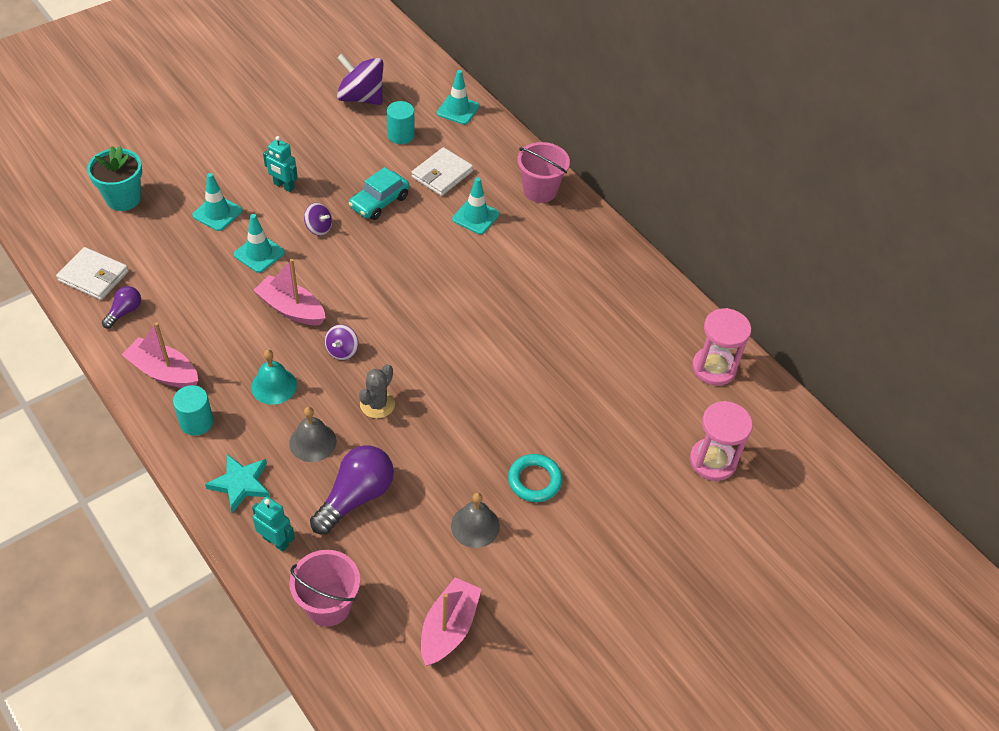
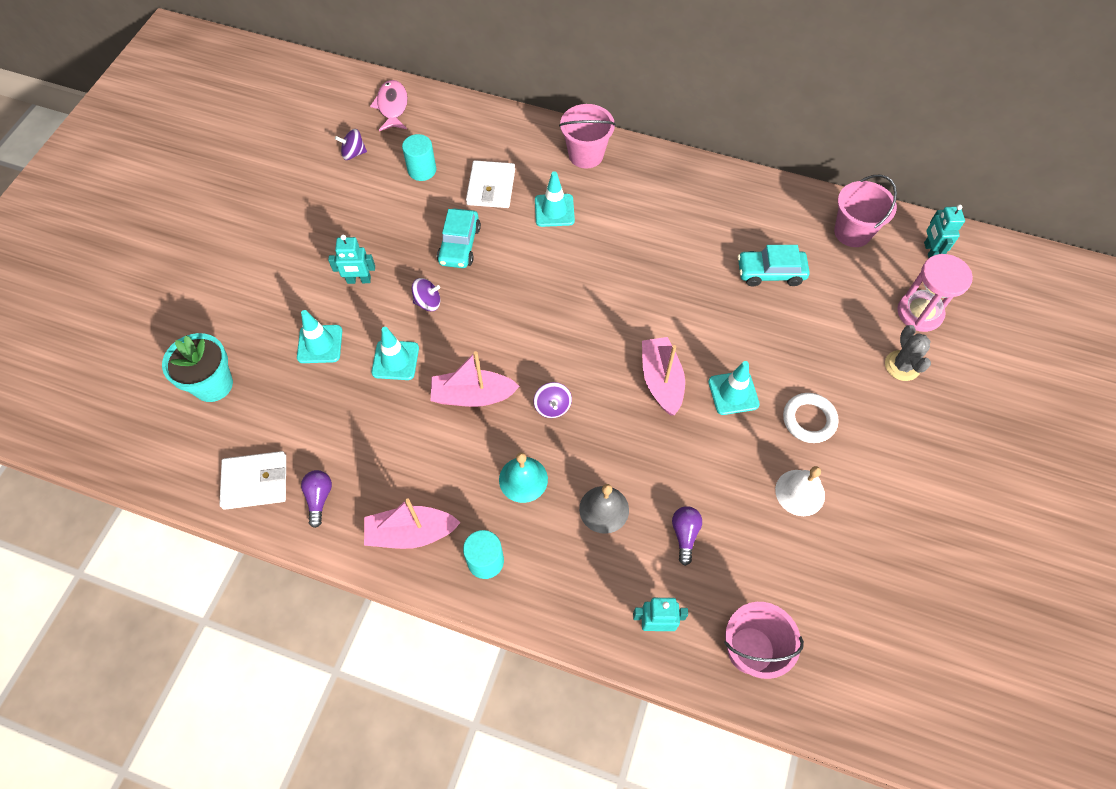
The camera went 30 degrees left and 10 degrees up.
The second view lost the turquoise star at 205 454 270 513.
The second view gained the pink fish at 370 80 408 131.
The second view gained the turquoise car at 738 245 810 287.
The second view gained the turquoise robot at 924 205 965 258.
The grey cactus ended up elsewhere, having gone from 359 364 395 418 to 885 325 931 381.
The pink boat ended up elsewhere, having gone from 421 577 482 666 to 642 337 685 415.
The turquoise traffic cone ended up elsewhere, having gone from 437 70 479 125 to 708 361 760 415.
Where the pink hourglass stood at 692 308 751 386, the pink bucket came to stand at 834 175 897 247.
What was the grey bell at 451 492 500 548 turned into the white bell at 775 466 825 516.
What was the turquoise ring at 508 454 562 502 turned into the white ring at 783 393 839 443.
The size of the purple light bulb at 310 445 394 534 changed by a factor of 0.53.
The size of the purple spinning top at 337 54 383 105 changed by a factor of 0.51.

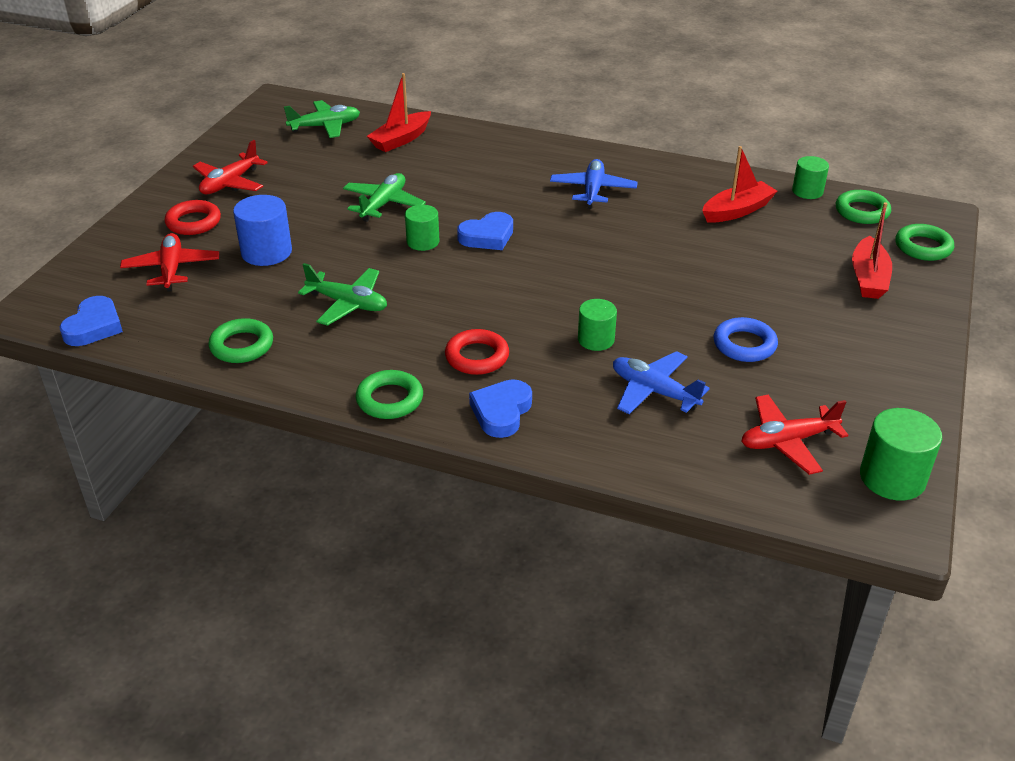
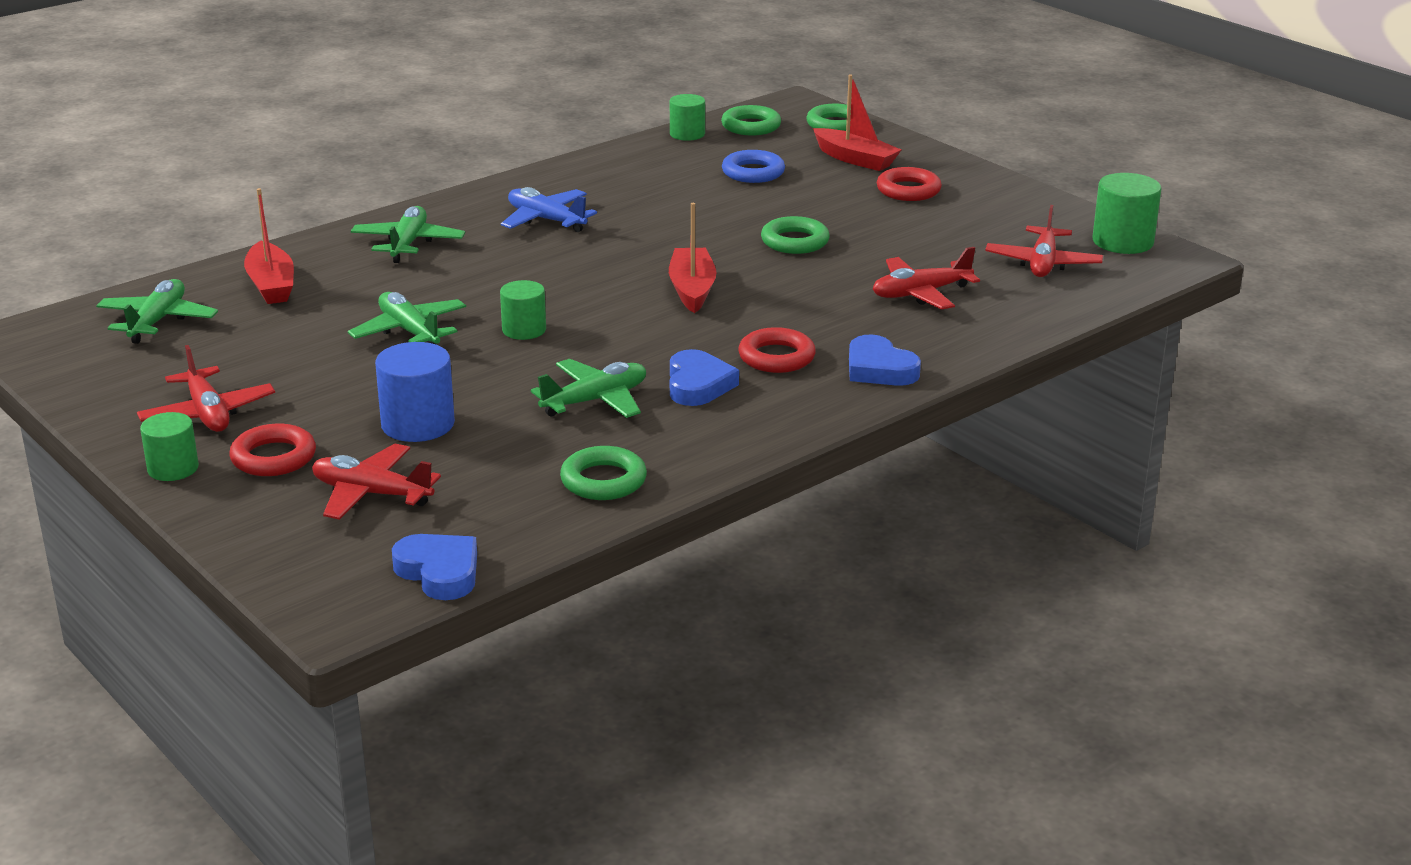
The camera went 60 degrees left and 10 degrees down.
The second view gained the green plane at 351 206 465 263.
The second view gained the red ring at 877 167 942 201.
The green ring ended up elsewhere, having gone from 356 370 423 419 to 761 216 830 254.
The blue heart ended up elsewhere, having gone from 457 212 513 250 to 670 349 739 406.
The green cylinder ended up elsewhere, having gone from 578 299 617 351 to 140 412 199 481.
The red boat ended up elsewhere, having gone from 702 146 777 223 to 669 203 717 313.
The blue ring ended up elsewhere, having gone from 713 317 778 362 to 722 150 785 183.
What was the blue plane at 613 351 710 414 turned into the red plane at 873 247 980 310.

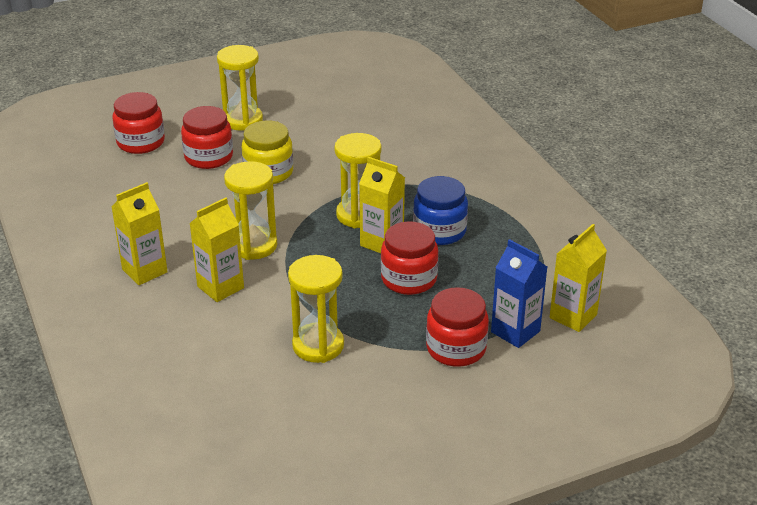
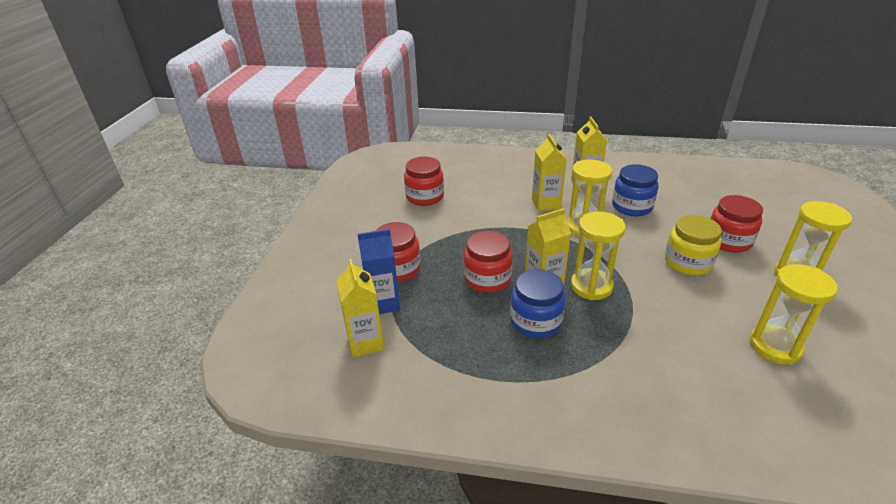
The camera went 125 degrees right and 0 degrees up.
The second view gained the blue jar at 612 164 659 216.
The red jar ended up elsewhere, having gone from 112 92 165 154 to 404 157 444 206.
The yellow hourglass ended up elsewhere, having gone from 288 255 344 363 to 750 264 838 365.

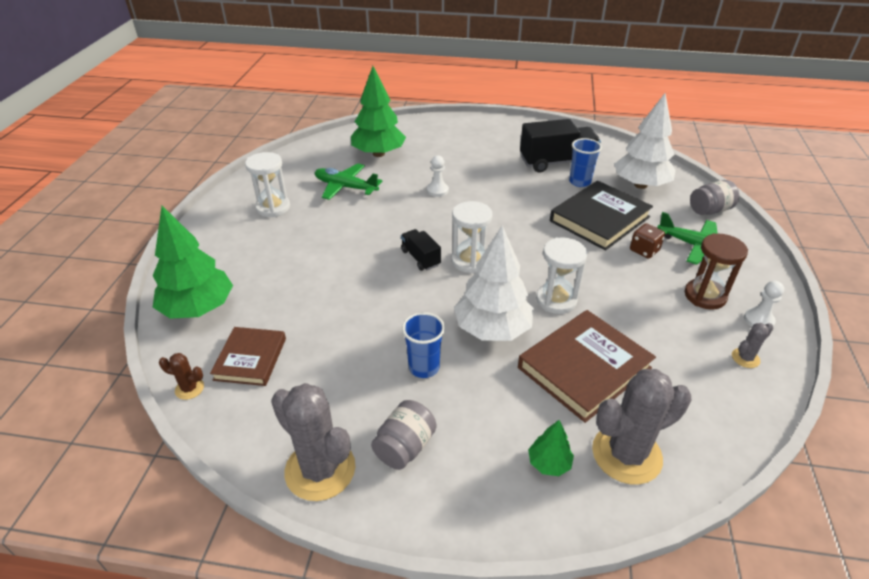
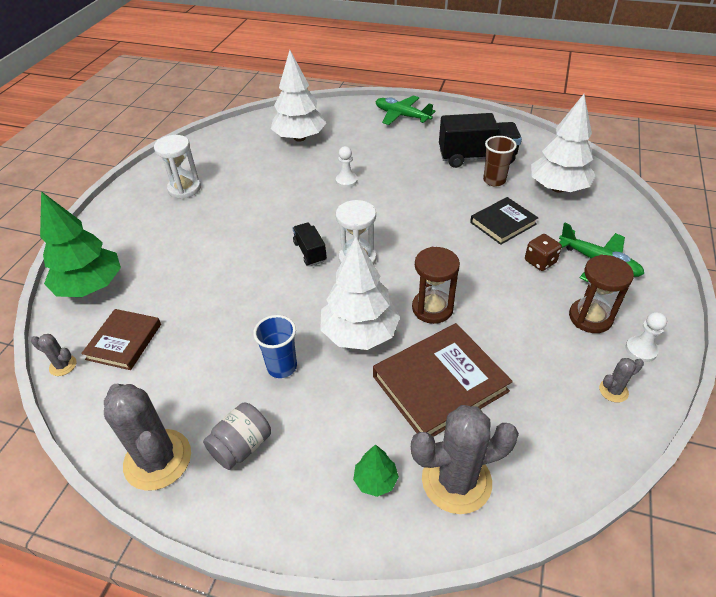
The camera went 10 degrees right and 5 degrees up.
The second view lost the grey jar at 690 180 739 215.
The green plane ended up elsewhere, having gone from 315 163 382 200 to 375 96 436 125.
What was the brown cactus at 159 353 204 400 turned into the grey cactus at 31 334 76 376.
What was the green tree at 351 66 406 157 turned into the white tree at 271 50 326 142.
What was the white hourglass at 536 238 588 314 turned into the brown hourglass at 412 247 460 324.
What was the blue cup at 569 138 602 187 turned into the brown cup at 483 136 517 186.
The size of the black book at 550 181 653 251 changed by a factor of 0.62.

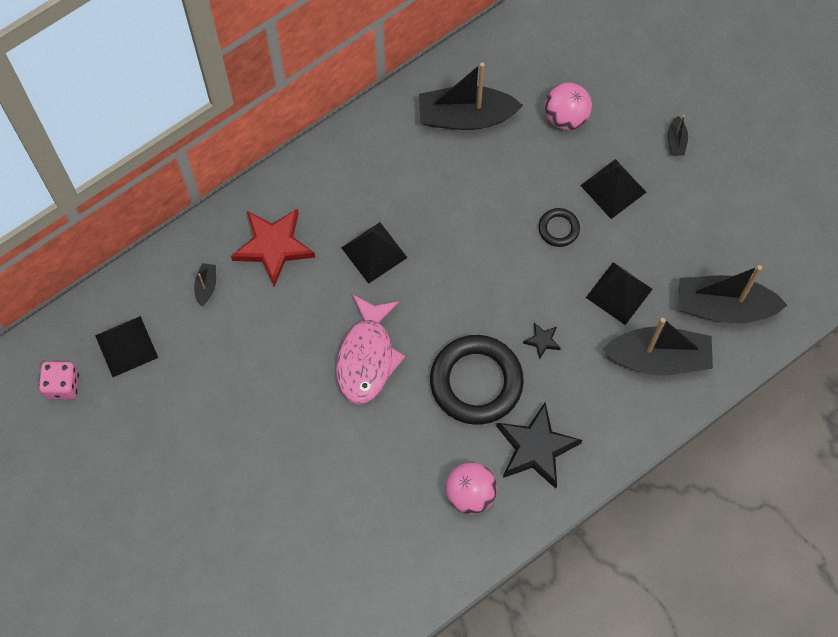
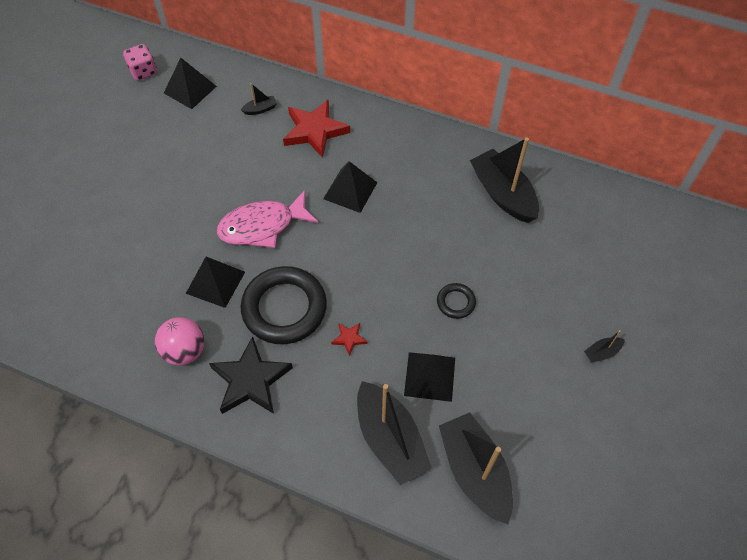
The camera went 60 degrees right and 10 degrees down.
The second view lost the pink ball at 545 83 592 130.
The black pyramid ended up elsewhere, having gone from 580 159 646 219 to 186 257 245 308.
What was the black star at 523 323 561 360 turned into the red star at 331 323 367 356.

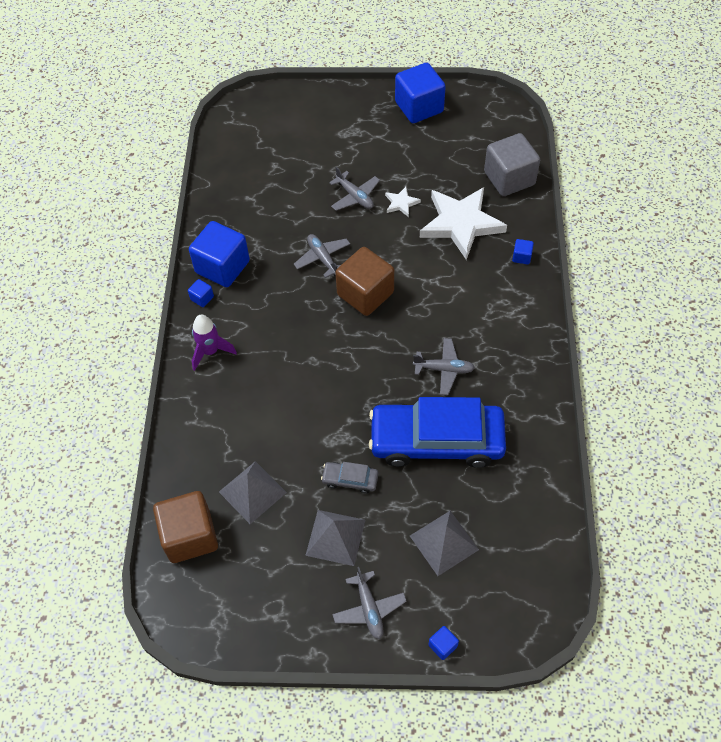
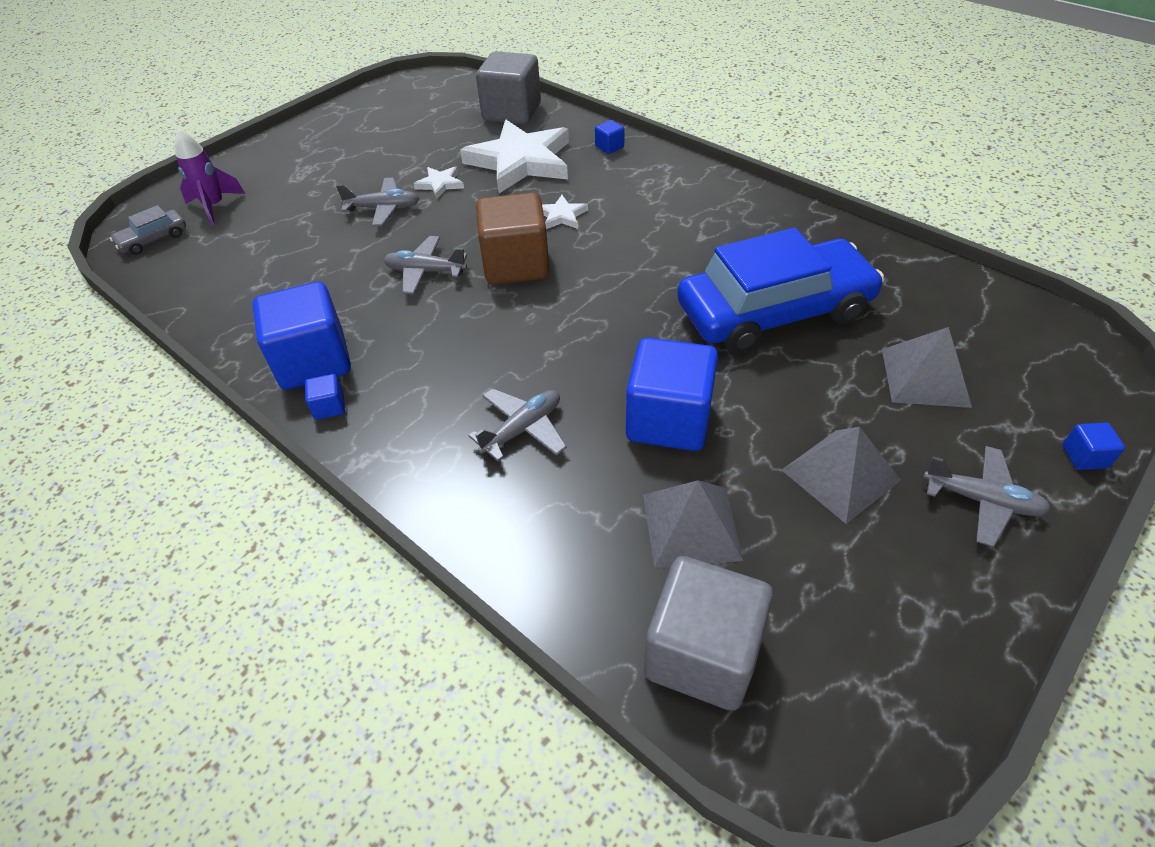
The camera went 50 degrees left and 10 degrees down.
The second view gained the white star at 542 195 588 229.
The purple rocket ended up elsewhere, having gone from 192 315 237 371 to 175 129 245 226.
The grey car ended up elsewhere, having gone from 321 462 378 494 to 110 205 186 255.
The blue cube ended up elsewhere, having gone from 395 63 446 123 to 626 338 718 451.
The grey plane ended up elsewhere, having gone from 413 338 475 395 to 468 388 567 461.
What was the brown cube at 153 491 218 563 turned into the grey cube at 644 556 773 711.
The blue car at 369 397 506 468 ended up facing another way, 150 degrees counterclockwise from before.

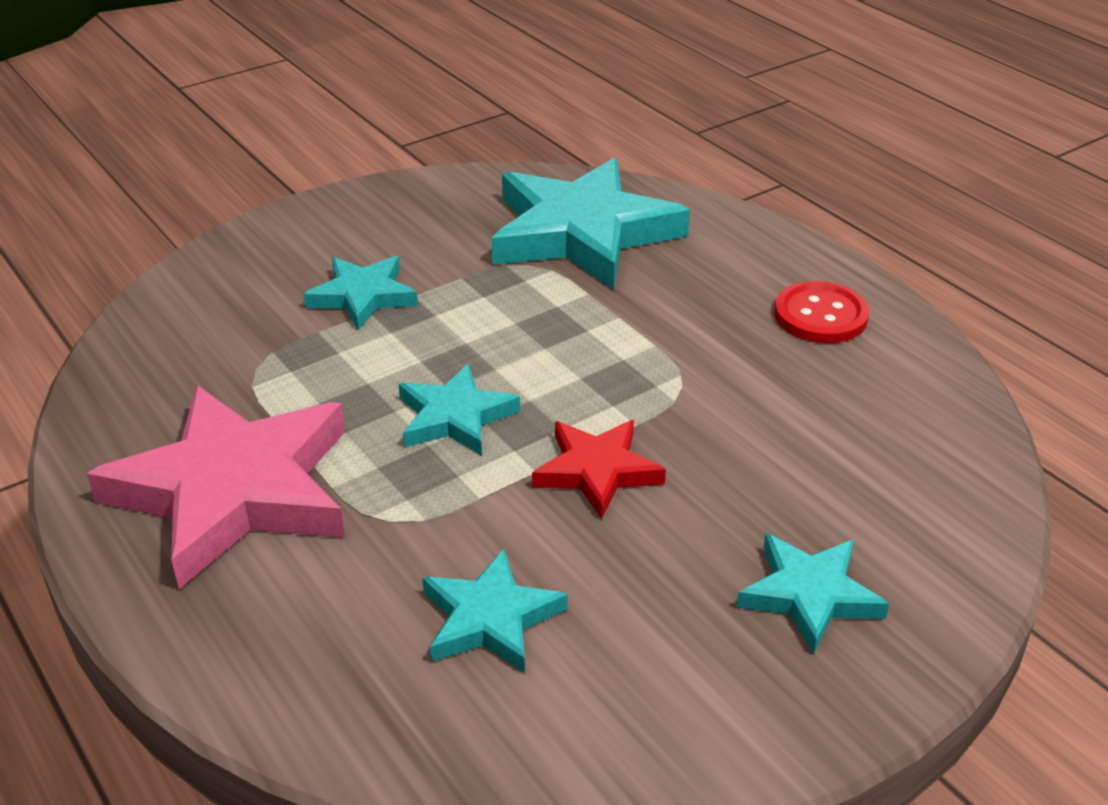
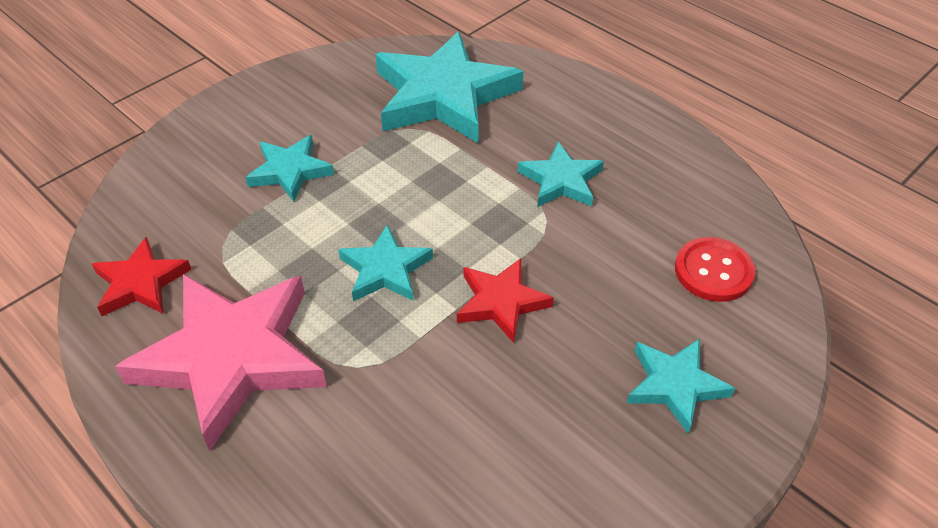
The camera went 10 degrees left and 10 degrees up.
The second view gained the red star at 92 237 191 316.
The turquoise star ended up elsewhere, having gone from 422 549 567 673 to 518 141 604 207.
The red button ended up elsewhere, having gone from 775 281 869 343 to 675 237 755 302.

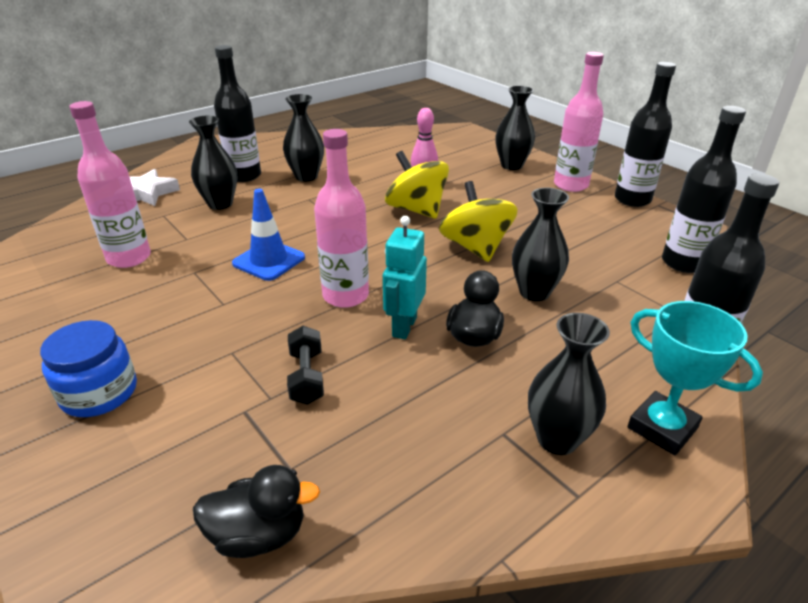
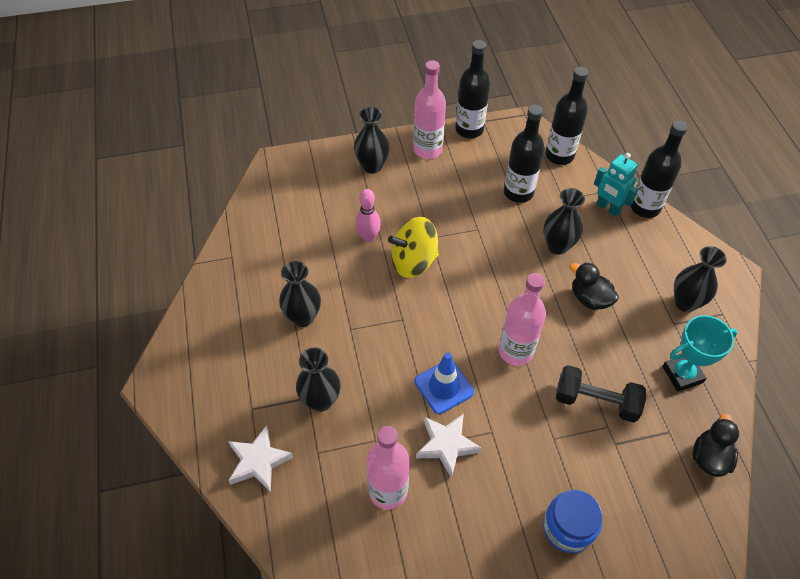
The camera went 65 degrees left and 20 degrees up.
The second view lost the yellow spinning top at 439 181 518 262.
The second view gained the white star at 416 413 482 478.
The black bottle ended up elsewhere, having gone from 214 45 261 182 to 504 105 545 203.
The turquoise robot ended up elsewhere, having gone from 383 216 427 339 to 594 153 638 217.
The turquoise trophy ended up elsewhere, having gone from 627 301 763 455 to 662 315 738 391.
The size of the black dumbbell at 287 326 324 405 changed by a factor of 1.51.

